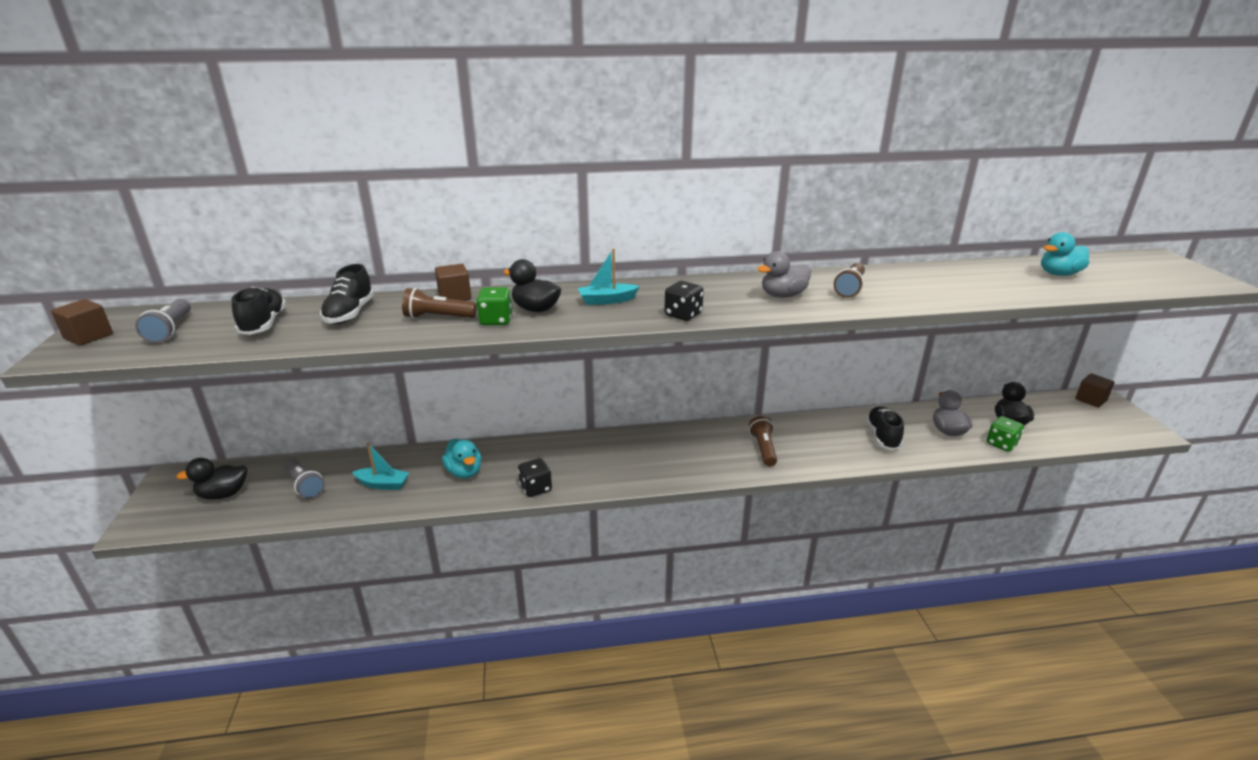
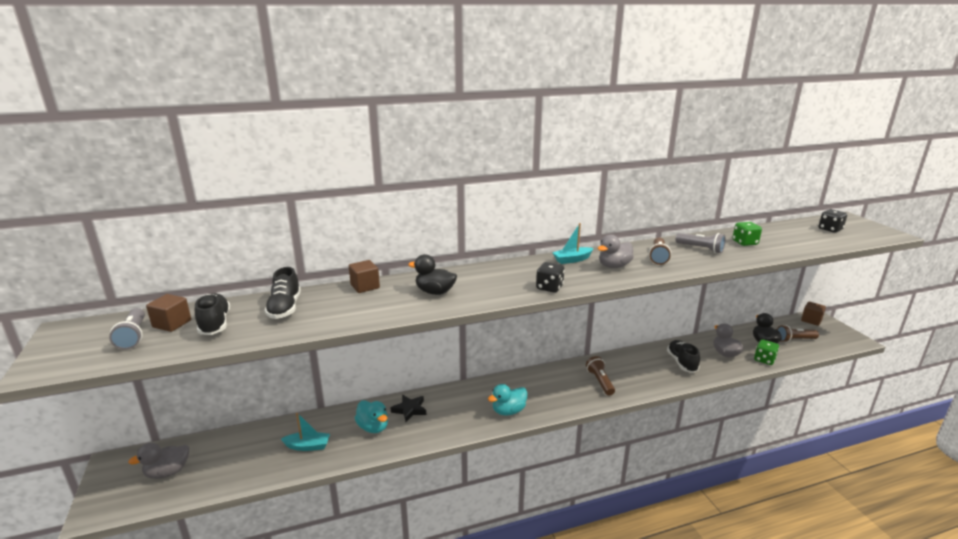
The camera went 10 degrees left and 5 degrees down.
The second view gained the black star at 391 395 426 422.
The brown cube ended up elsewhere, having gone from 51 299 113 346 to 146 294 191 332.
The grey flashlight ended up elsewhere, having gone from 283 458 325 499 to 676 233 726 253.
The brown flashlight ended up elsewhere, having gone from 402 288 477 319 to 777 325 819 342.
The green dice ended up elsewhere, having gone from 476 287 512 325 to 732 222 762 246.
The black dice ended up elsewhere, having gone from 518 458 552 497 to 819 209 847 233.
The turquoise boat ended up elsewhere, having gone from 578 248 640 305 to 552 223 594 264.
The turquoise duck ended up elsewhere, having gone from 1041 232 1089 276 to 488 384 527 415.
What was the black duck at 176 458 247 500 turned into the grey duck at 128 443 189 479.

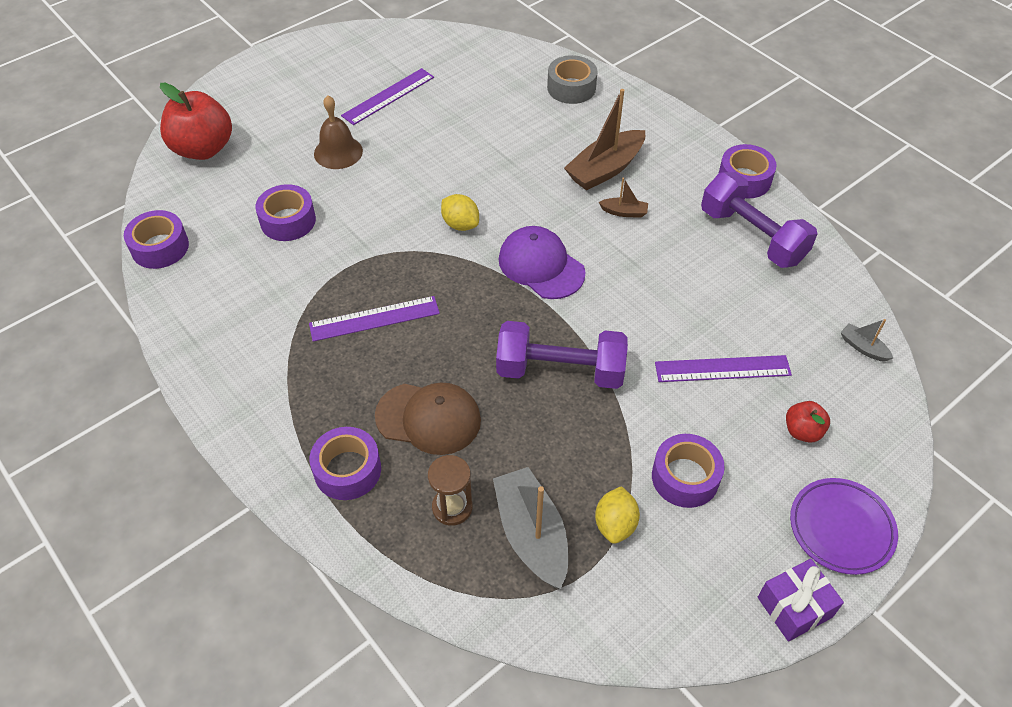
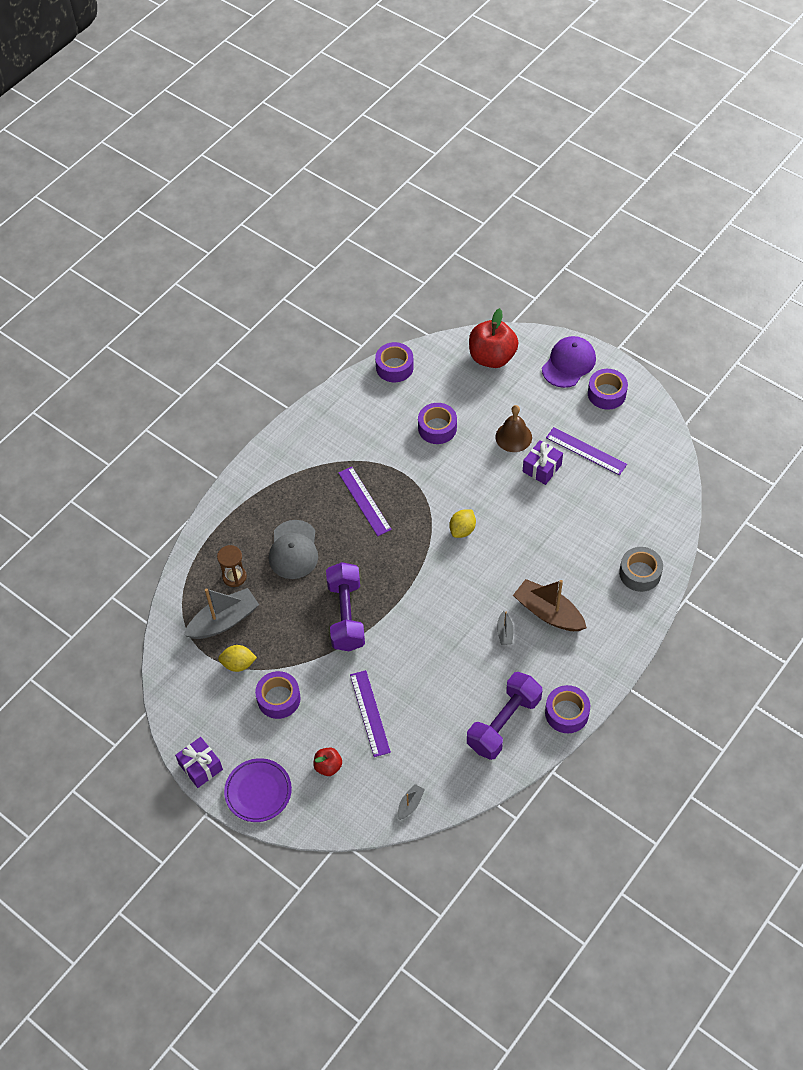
The camera went 80 degrees right and 5 degrees up.
The second view gained the purple gift at 523 440 563 485.
The purple tape ended up elsewhere, having gone from 310 427 381 500 to 588 369 628 410.
The purple cap ended up elsewhere, having gone from 499 226 586 299 to 542 336 596 388.
What was the brown cap at 375 382 481 455 turned into the grey cap at 269 520 318 579.
What was the brown boat at 599 178 648 218 turned into the grey boat at 497 611 514 645.

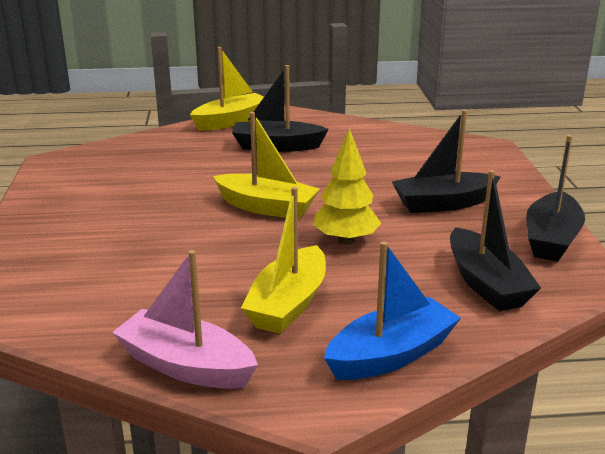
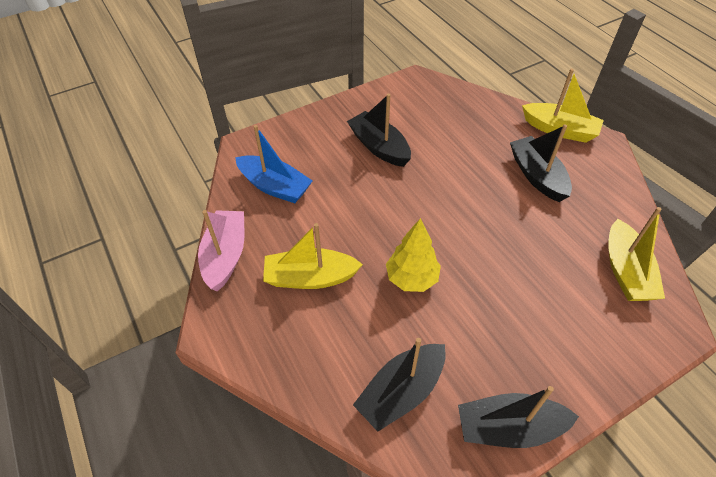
The camera went 65 degrees right and 25 degrees up.
The yellow boat ended up elsewhere, having gone from 213 112 320 219 to 608 207 665 301.
The blue boat ended up elsewhere, having gone from 324 241 461 380 to 235 125 312 203.
The black boat ended up elsewhere, having gone from 392 110 500 213 to 347 94 411 167.

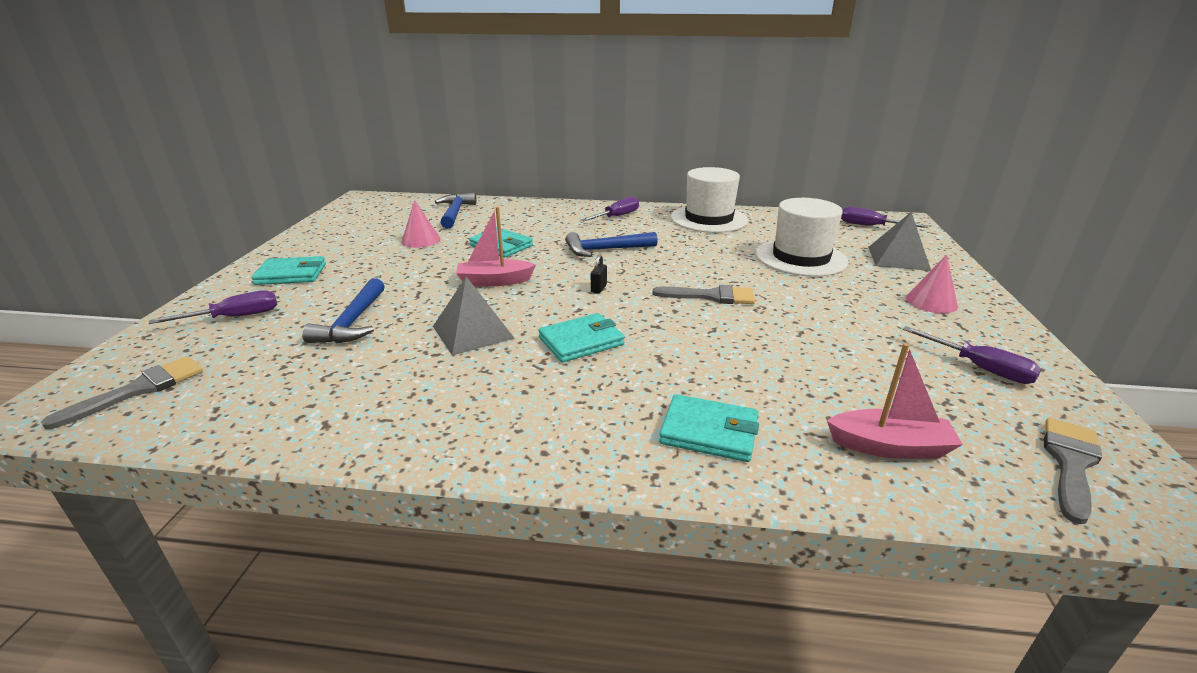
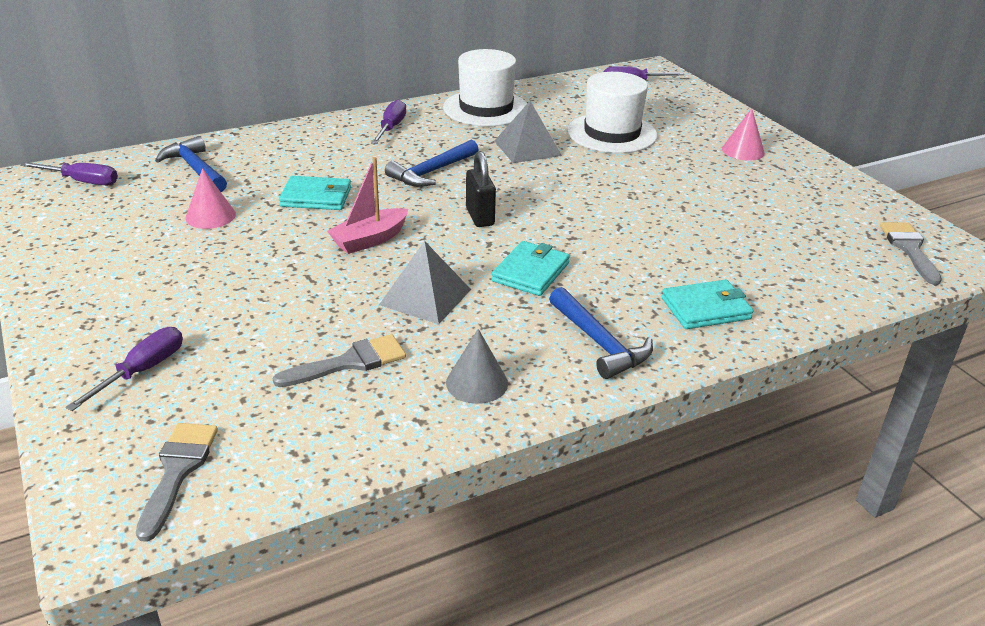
The camera went 35 degrees left and 5 degrees up.
The second view lost the turquoise wallet at 251 256 326 285.
The second view lost the pink boat at 827 343 963 459.
The second view gained the grey cone at 446 329 508 404.
The blue hammer ended up elsewhere, having gone from 302 278 385 343 to 549 287 653 379.
The grey brush ended up elsewhere, having gone from 653 285 755 304 to 273 334 406 387.
The grey pyramid ended up elsewhere, having gone from 868 212 931 271 to 495 101 562 163.
The purple screwdriver ended up elsewhere, having gone from 902 326 1041 384 to 20 162 118 185.
The size of the black padlock at 591 254 607 293 changed by a factor of 1.81.

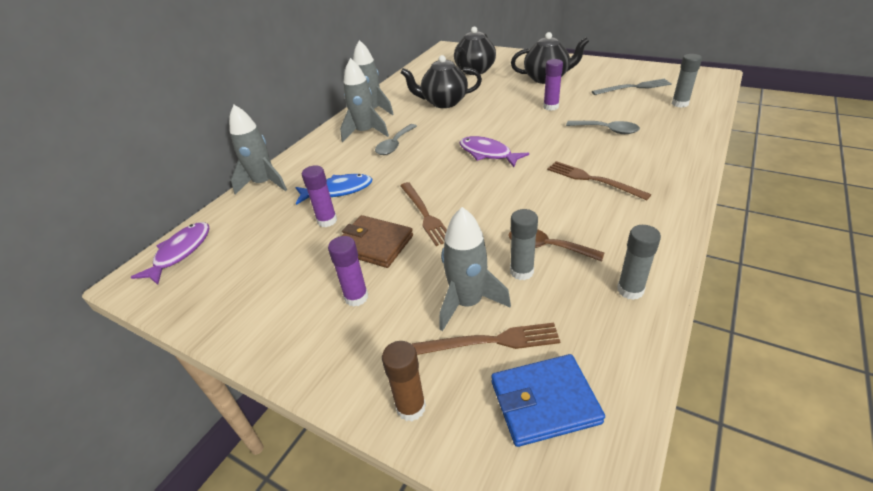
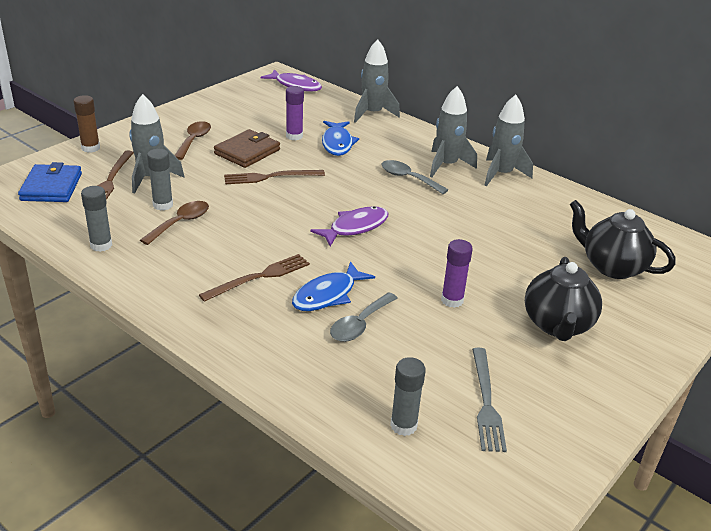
The camera went 95 degrees right and 5 degrees down.
The second view lost the black teapot at 400 55 482 108.
The second view gained the blue fish at 292 261 375 311.
Where the purple glue stick stood at 328 236 368 307, the brown spoon came to stand at 175 121 211 160.

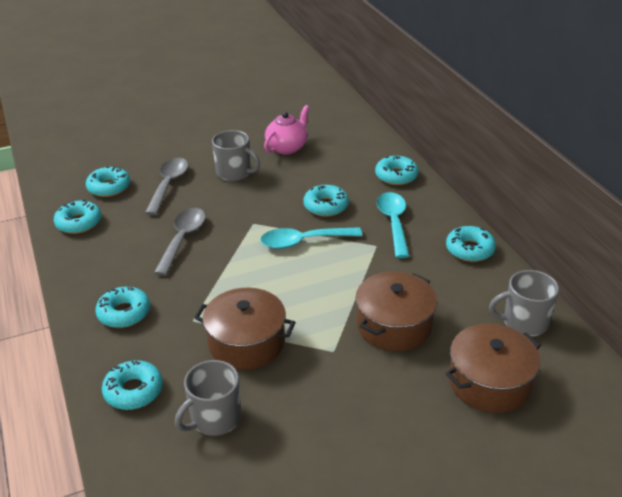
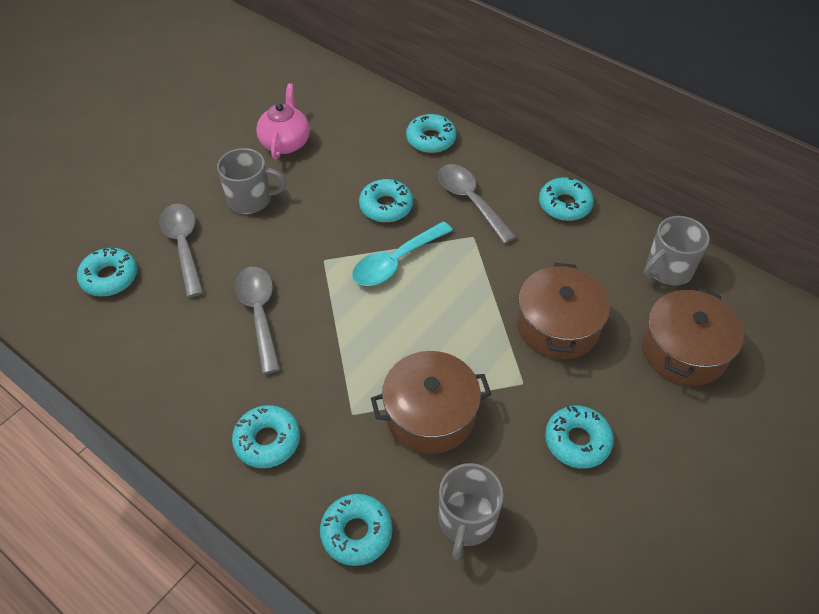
The camera went 30 degrees left and 15 degrees up.
The turquoise donut ended up elsewhere, having gone from 54 199 101 234 to 545 406 614 469.
What was the turquoise spoon at 377 192 409 258 turned into the grey spoon at 438 164 516 244.

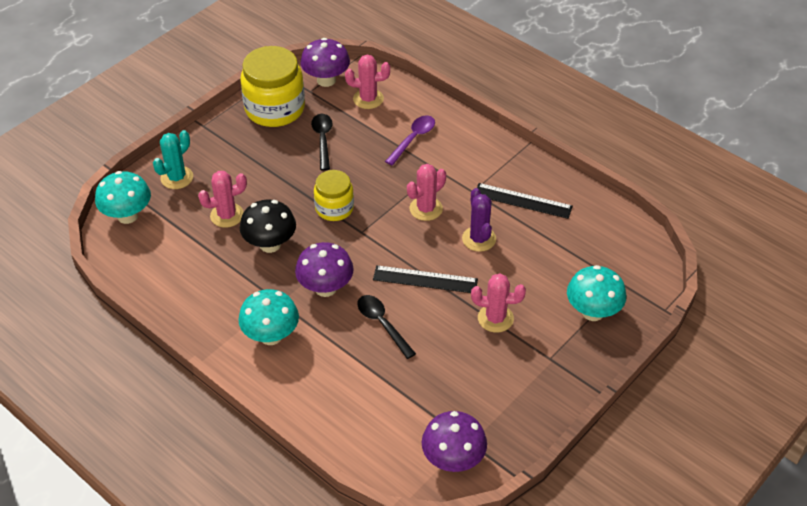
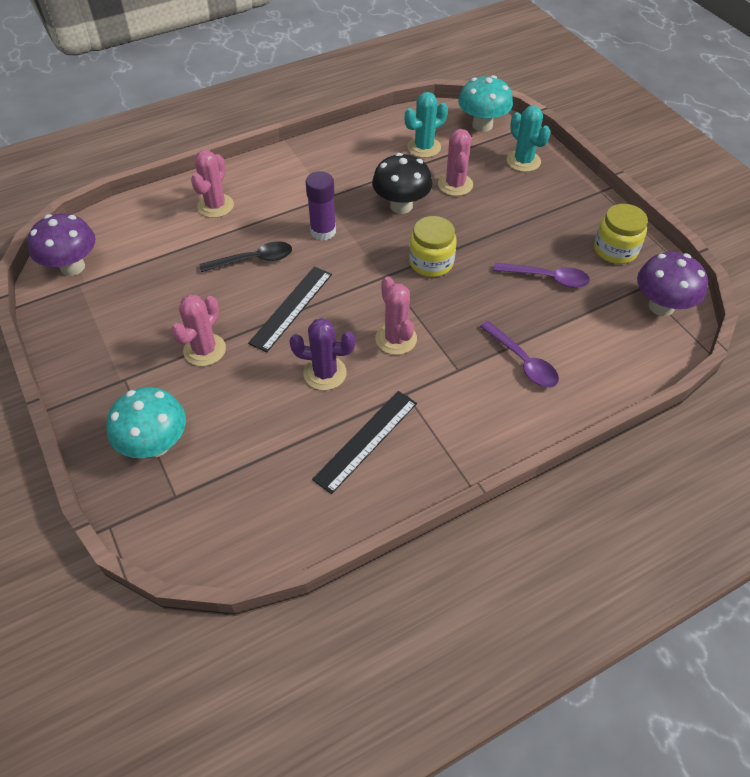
The camera went 110 degrees right and 5 degrees up.
The second view lost the turquoise mushroom at 238 289 299 345.
The second view gained the turquoise cactus at 405 92 448 158.
The pink cactus ended up elsewhere, having gone from 345 55 390 109 to 191 150 234 218.
Where the purple mushroom stood at 295 242 354 297, the purple glue stick came to stand at 305 171 336 240.
What was the black spoon at 311 114 333 171 turned into the purple spoon at 494 263 590 288.
The size of the yellow jar at 240 46 305 127 changed by a factor of 0.59.

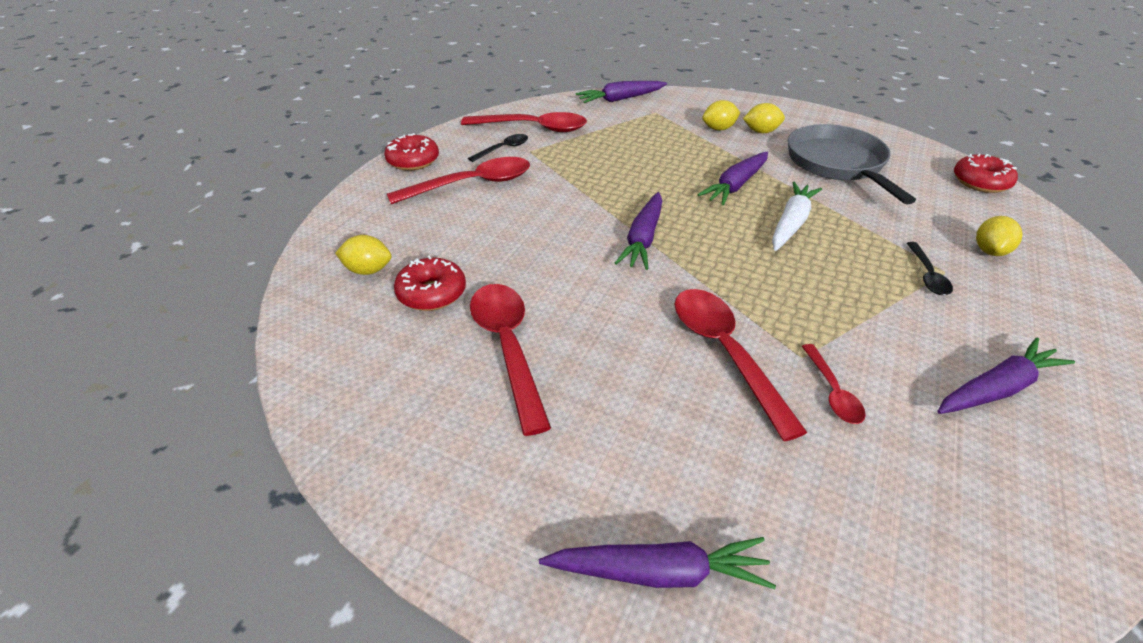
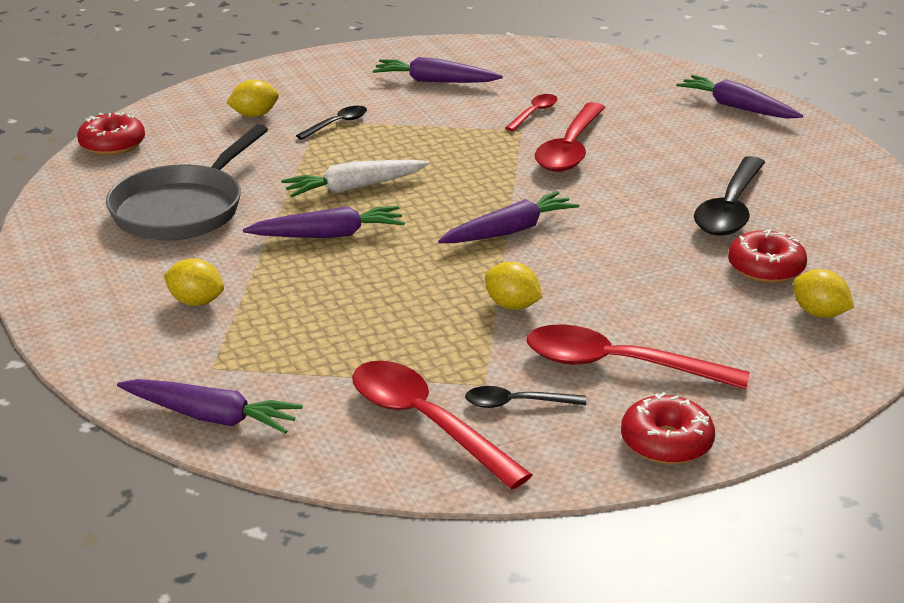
The camera went 140 degrees left and 10 degrees down.
The yellow lemon ended up elsewhere, having gone from 743 103 785 133 to 485 262 542 310.
What was the red spoon at 470 284 551 436 turned into the black spoon at 694 156 765 236.

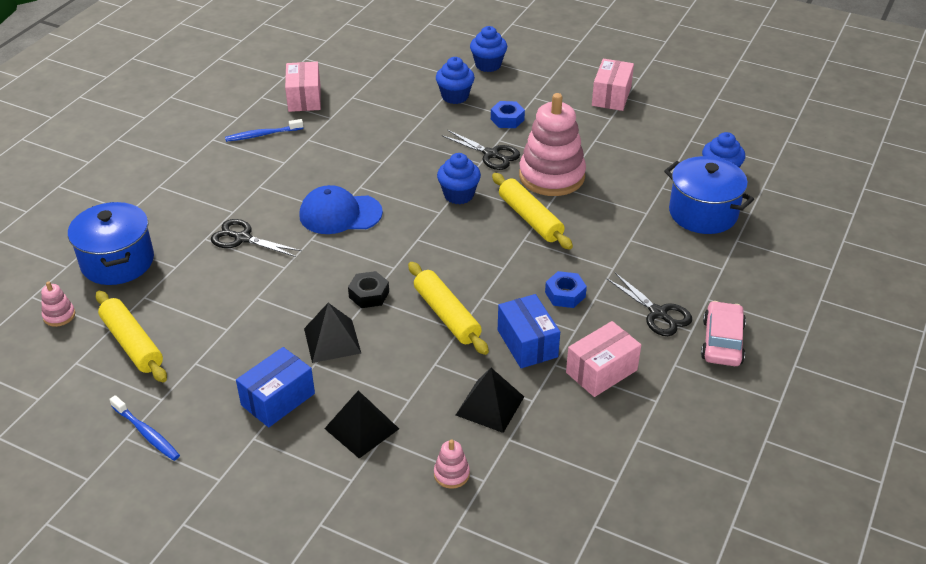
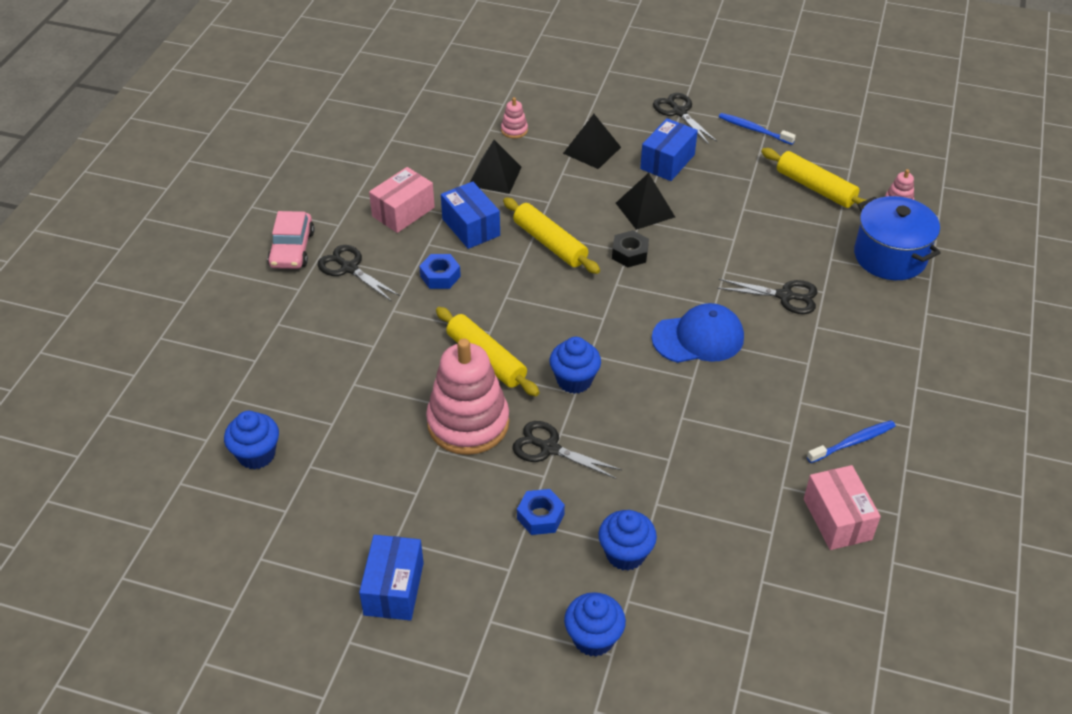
The camera went 170 degrees right and 5 degrees up.
The second view lost the blue pot at 664 156 754 234.
The second view gained the black scissors at 653 93 717 144.
What was the pink box at 592 59 634 111 turned into the blue box at 359 535 424 621.

